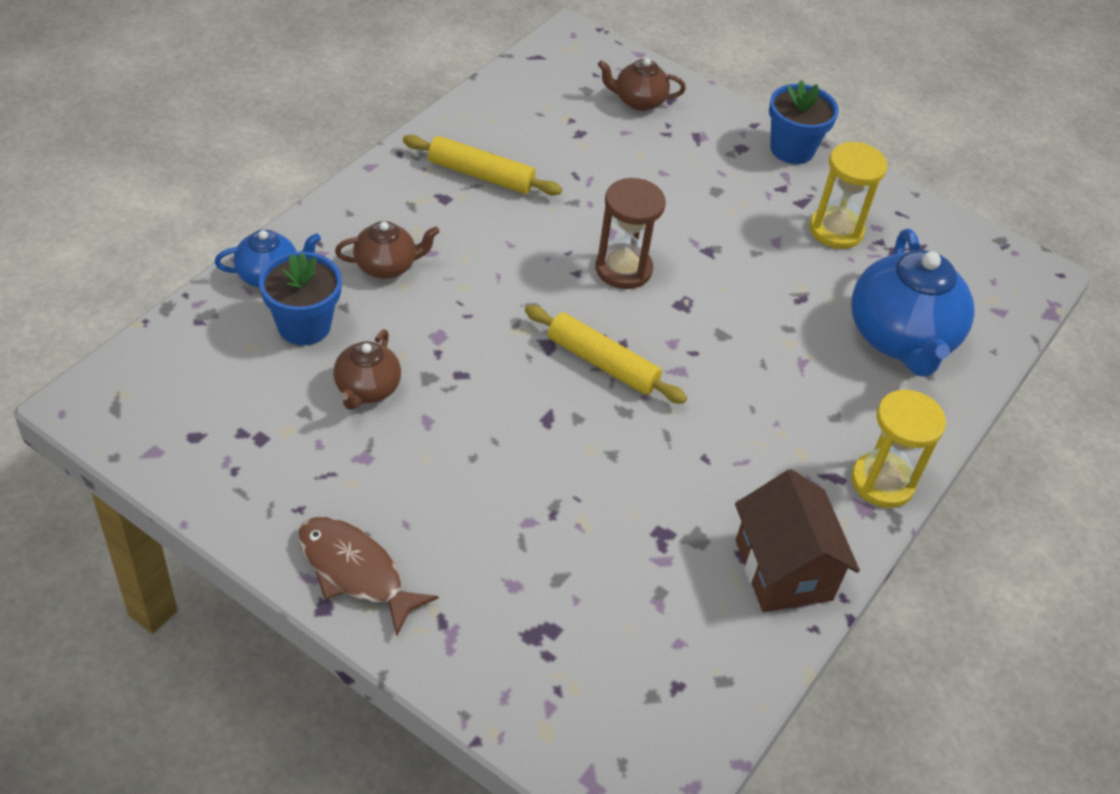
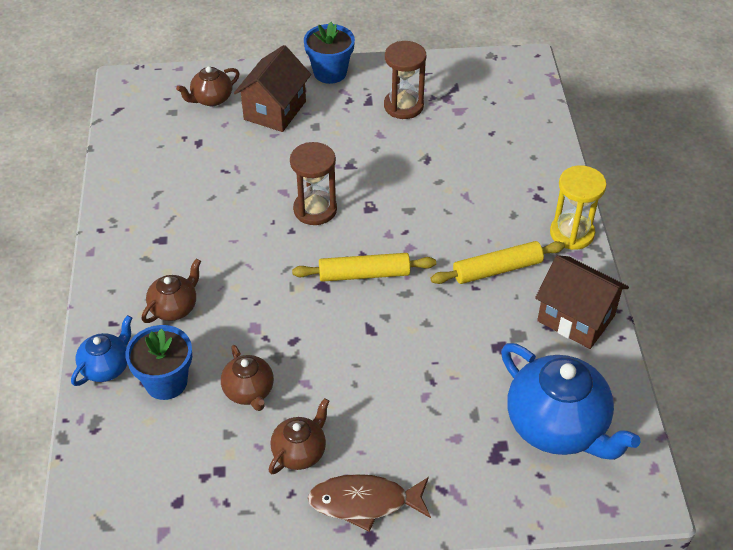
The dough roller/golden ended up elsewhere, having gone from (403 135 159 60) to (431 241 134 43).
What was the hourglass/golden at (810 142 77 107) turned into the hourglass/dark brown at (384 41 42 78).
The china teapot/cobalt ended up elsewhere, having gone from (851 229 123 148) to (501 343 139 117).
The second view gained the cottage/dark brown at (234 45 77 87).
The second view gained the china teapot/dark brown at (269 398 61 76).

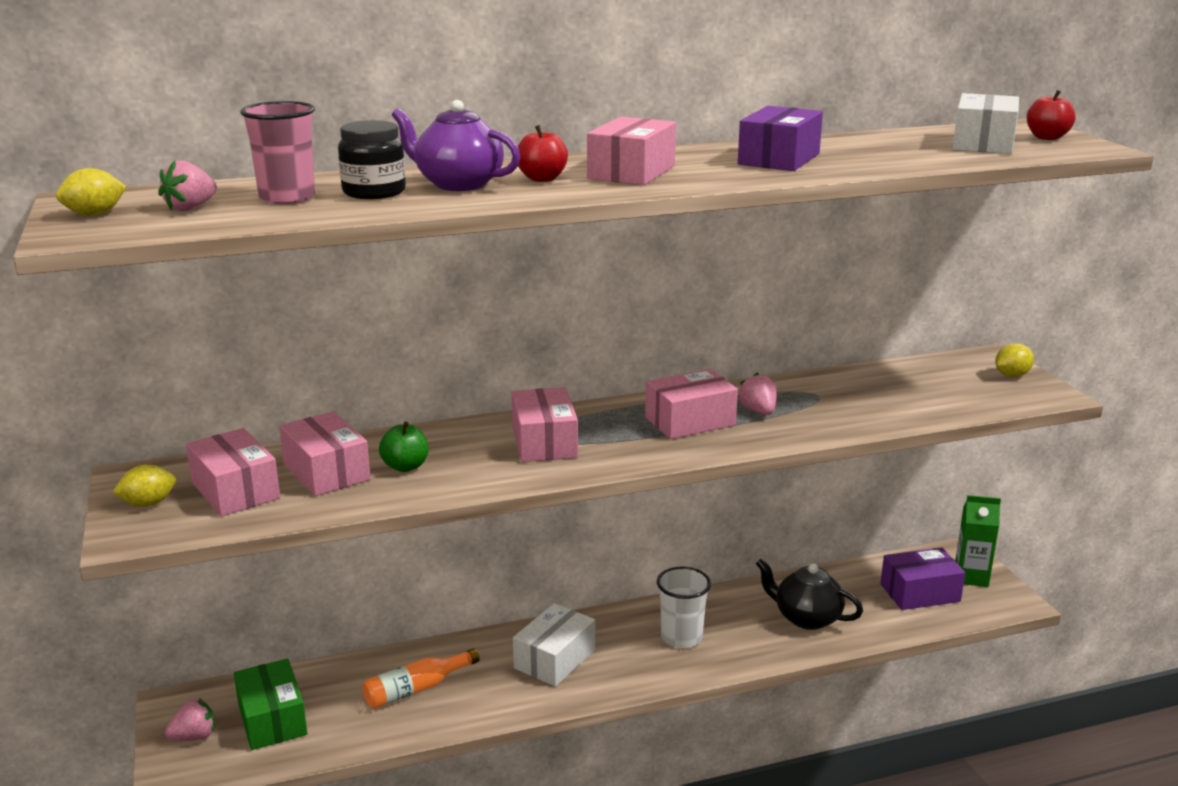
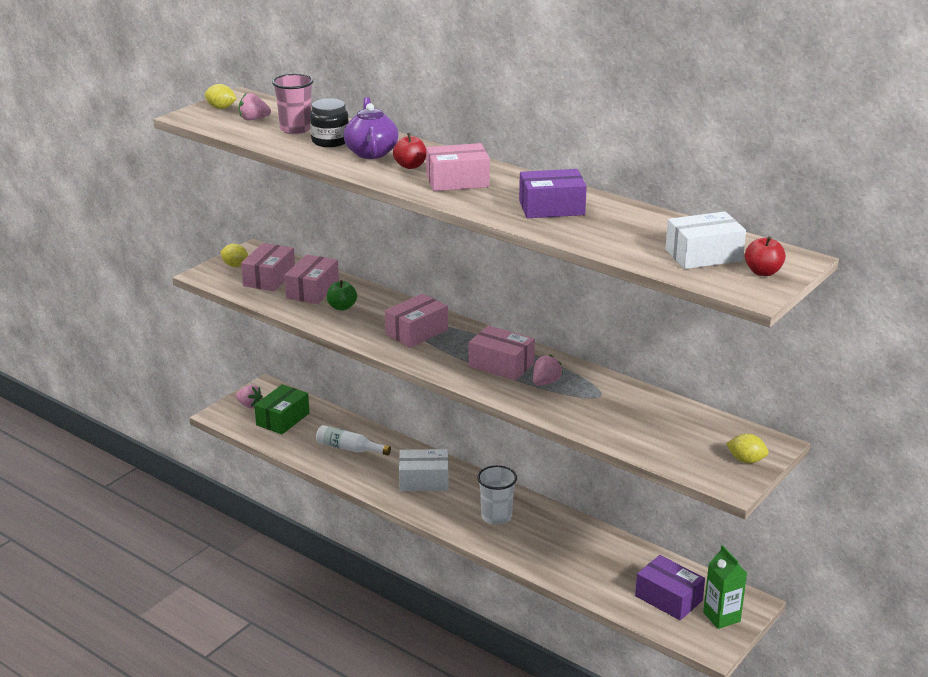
What was the flask/orange at (362 648 117 61) turned into the flask/pure white at (316 425 75 30).
The second view lost the china teapot/ebony at (756 559 107 71).

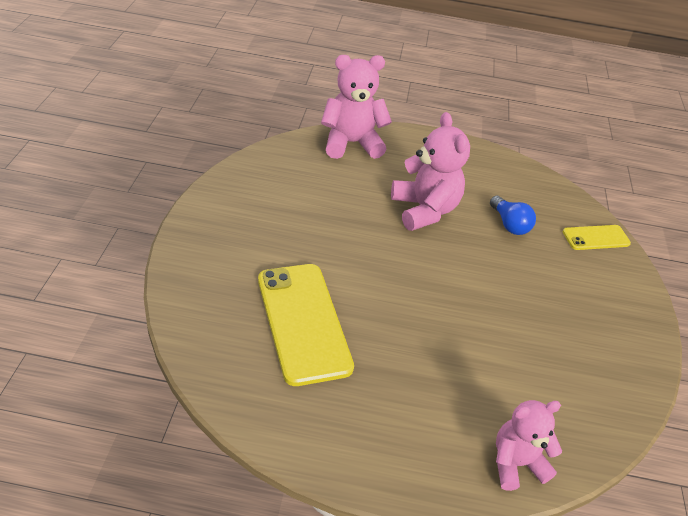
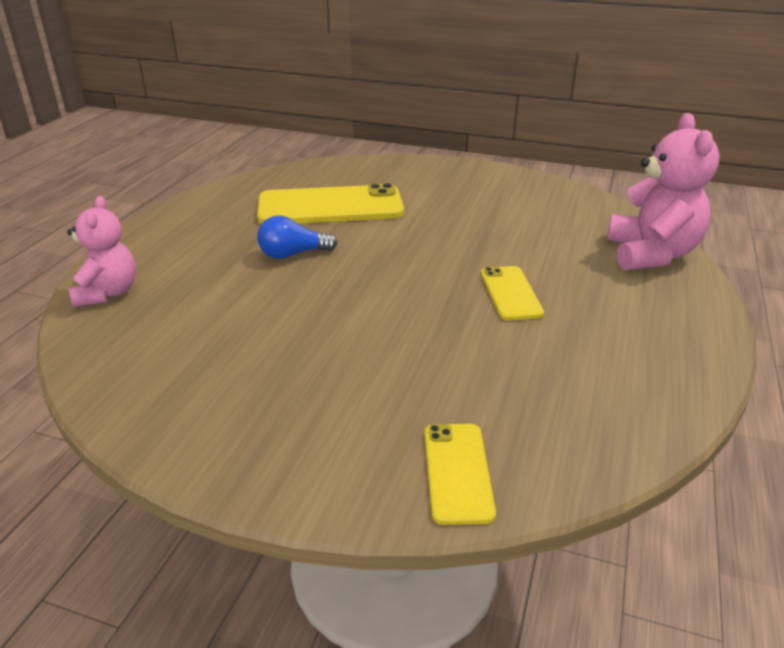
Where the teddy/rosy stood at (391 112 79 119), the smartphone/golden came to stand at (481 266 63 54).
The light bulb/cobalt ended up elsewhere, having gone from (490 196 46 39) to (257 215 80 44).

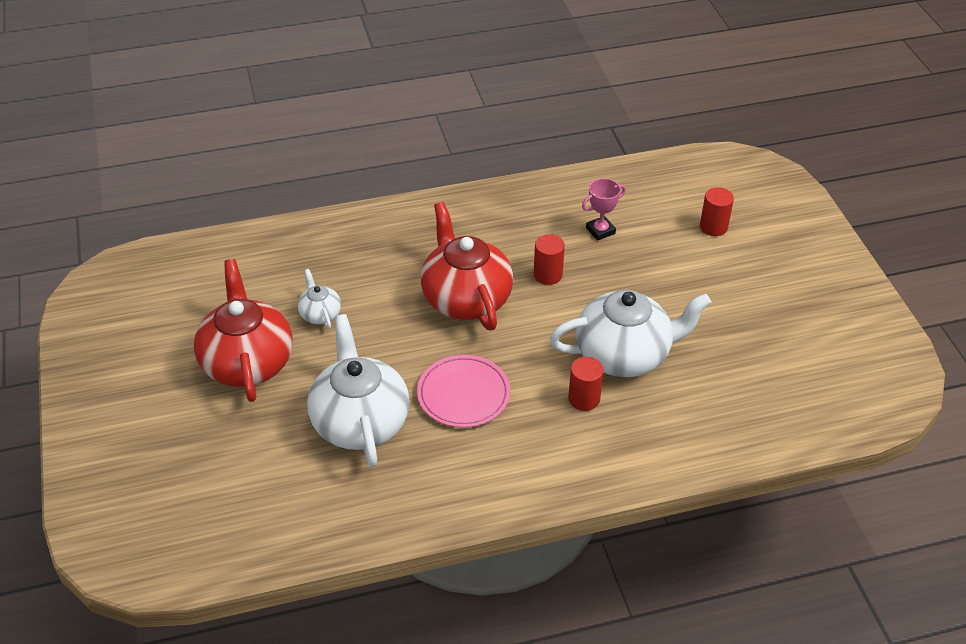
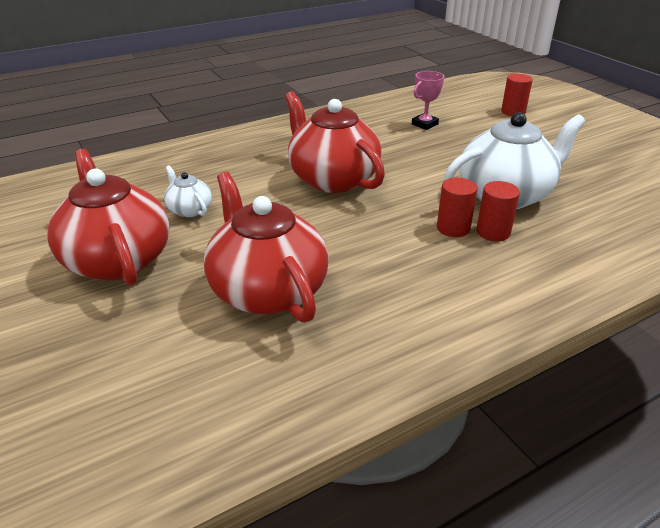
What was the china teapot/pure white at (307 314 103 153) turned into the china teapot/red at (204 172 125 151).
The second view lost the dinner plate/rosy at (417 355 94 73).
The solid cylinder/red ended up elsewhere, having gone from (534 234 31 51) to (437 178 40 59).

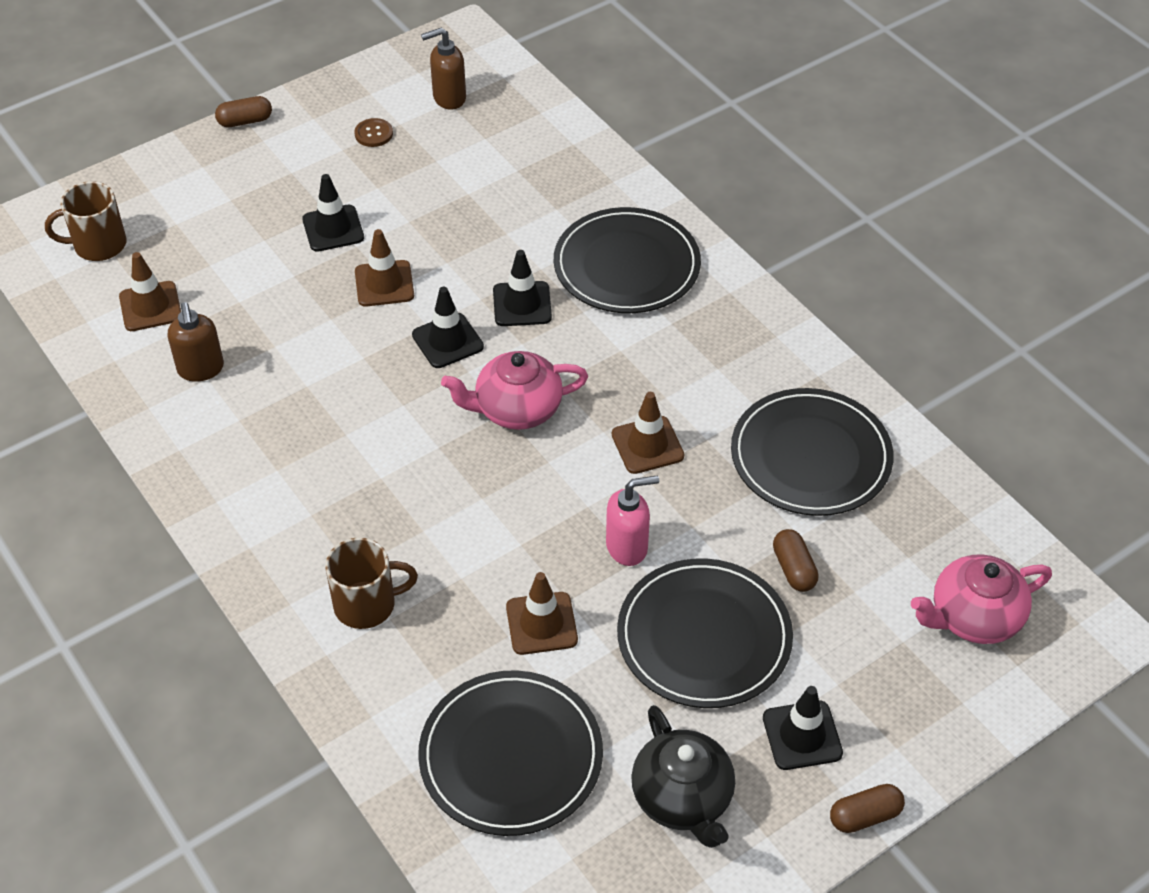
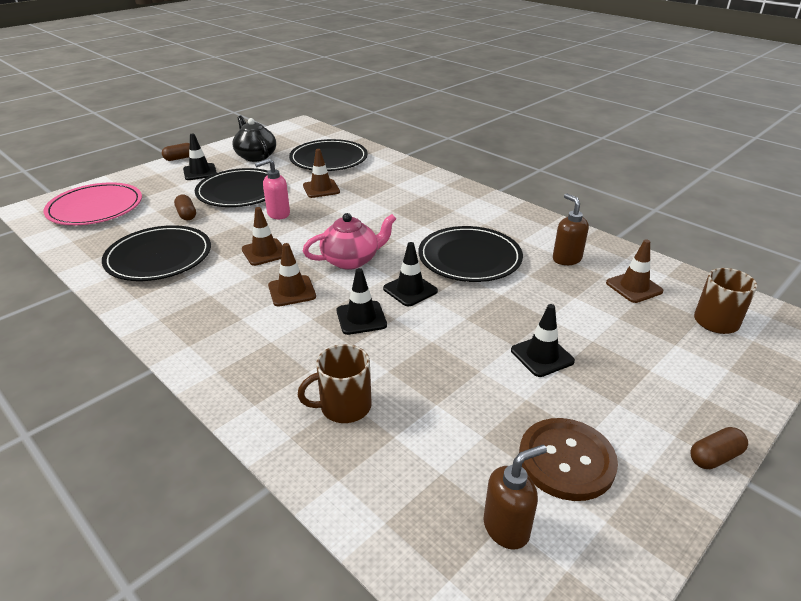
The coffee mug/dark brown ended up elsewhere, having gone from (325 537 93 92) to (298 344 73 79).
The size of the shirt button/dark brown at (354 118 39 29) changed by a factor of 2.17.
The road cone/dark brown ended up elsewhere, having gone from (355 229 59 78) to (268 243 48 64).
The dinner plate/ebony ended up elsewhere, having gone from (554 207 147 106) to (418 226 105 56).
Where the china teapot/rosy stood at (911 554 141 90), the dinner plate/rosy came to stand at (43 182 99 43).

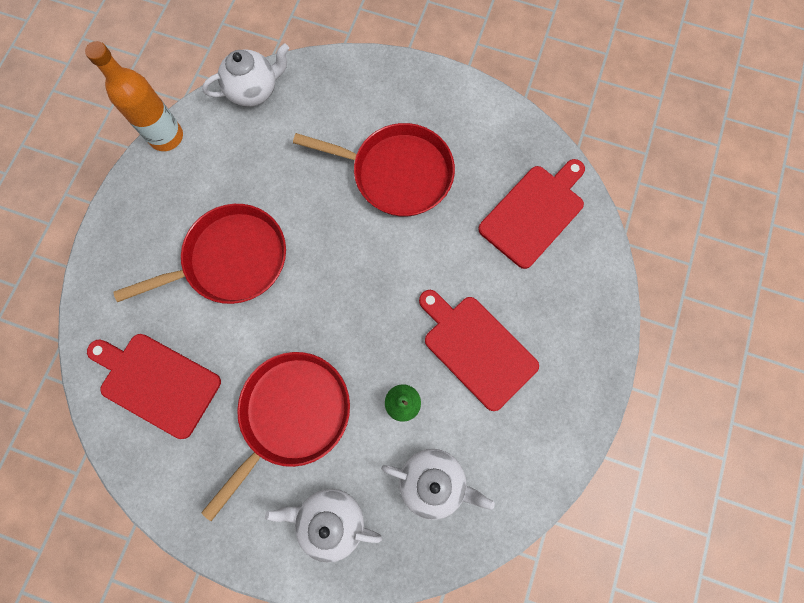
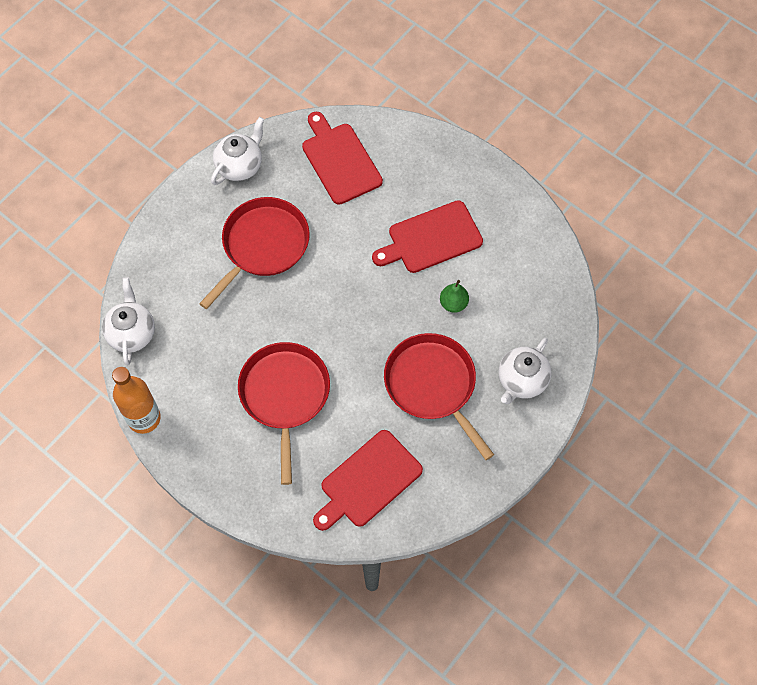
The china teapot/pure white ended up elsewhere, having gone from (381 449 114 71) to (211 117 53 68).

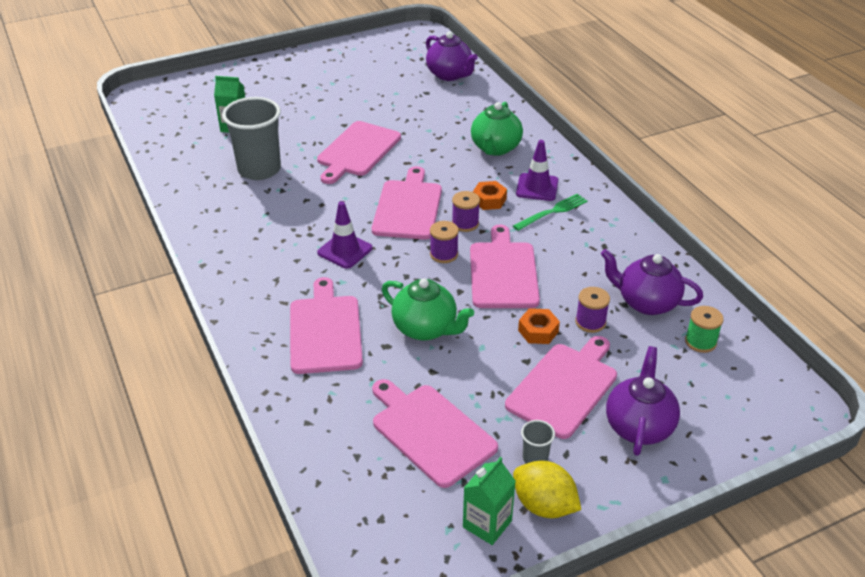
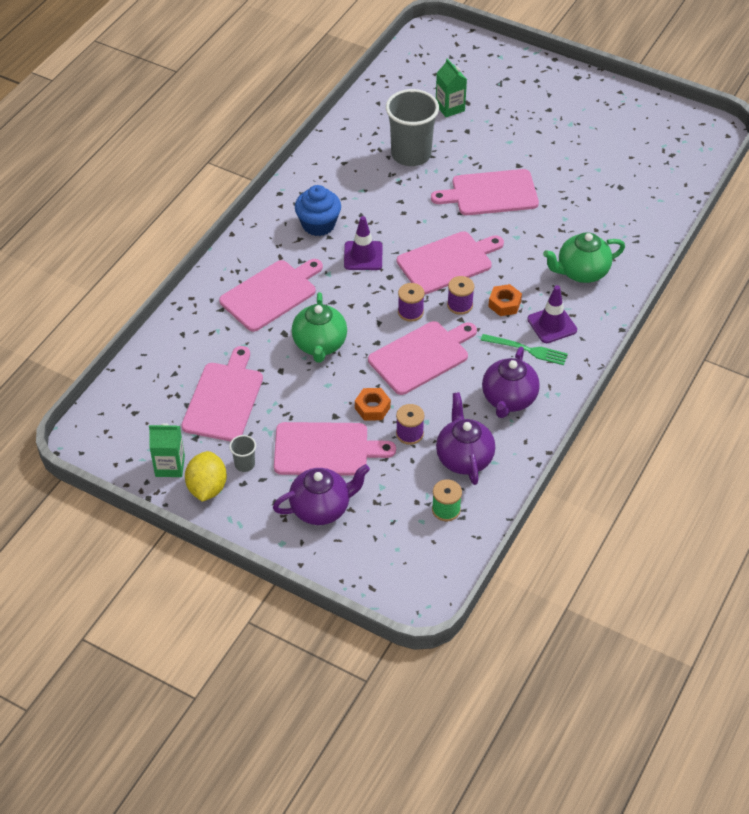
The china teapot/violet ended up elsewhere, having gone from (426 32 52 49) to (482 347 58 71).
The second view gained the fairy cake/cobalt at (295 185 46 51).

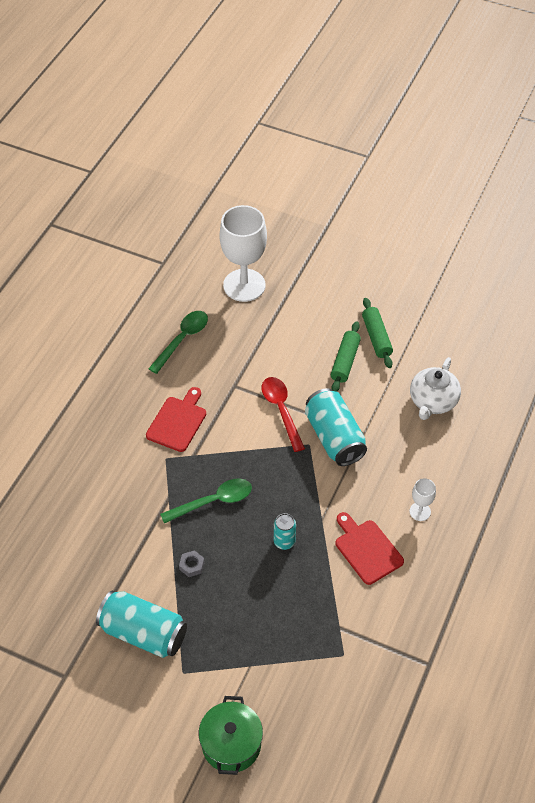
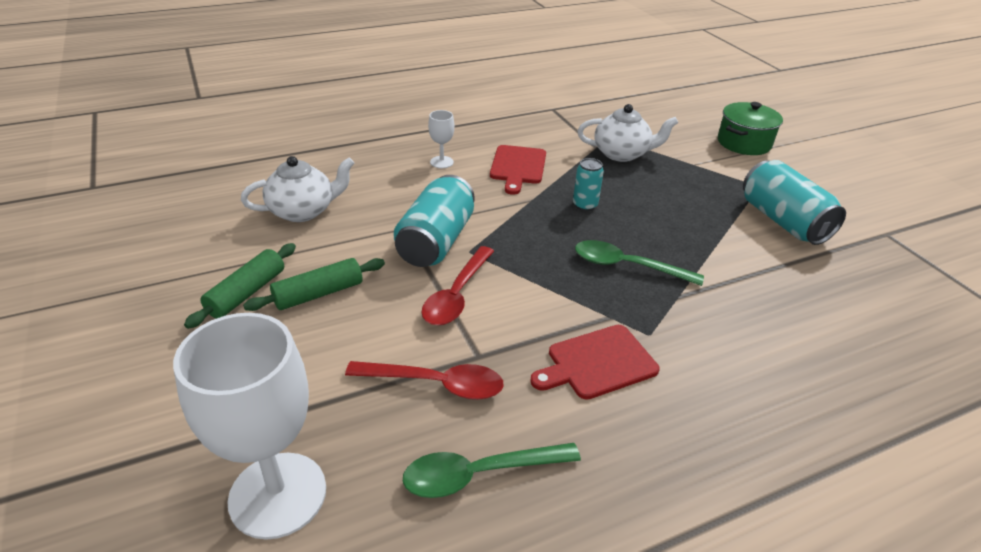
The second view lost the nut/grey at (179 550 25 27).
The second view gained the spoon/red at (345 361 159 39).
The second view gained the china teapot/pure white at (578 104 100 58).

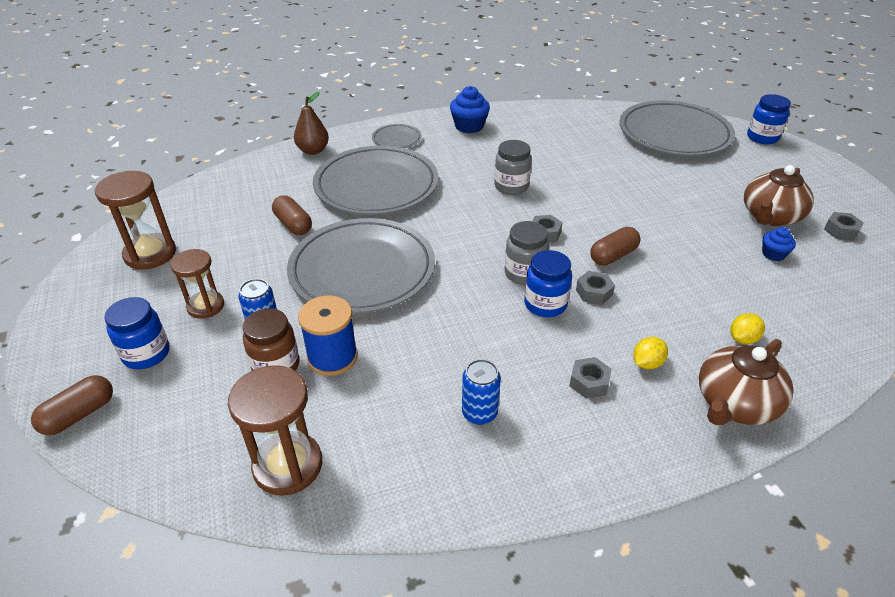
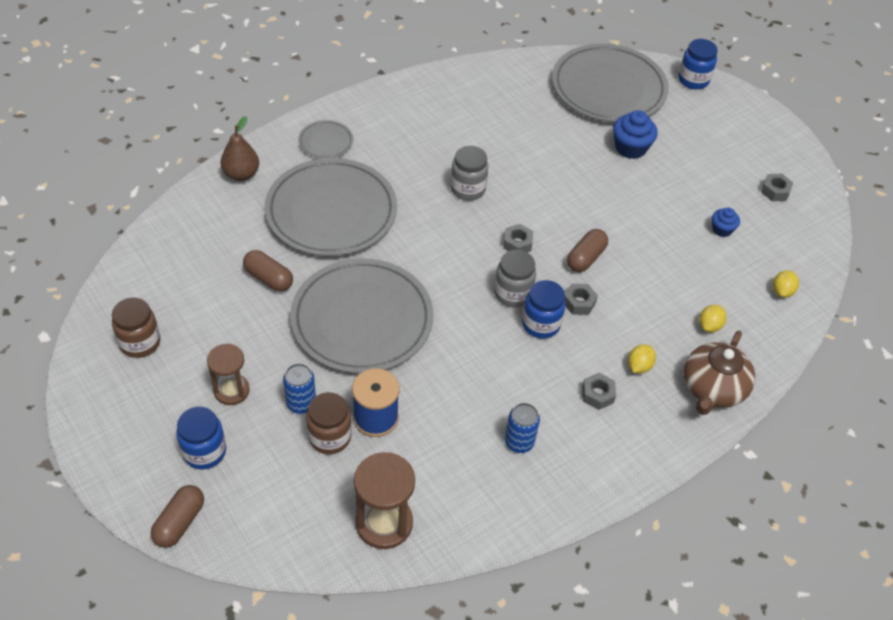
Where the hourglass/dark brown stood at (95 171 81 99), the jam jar/dark brown came to stand at (112 298 48 60).
The fairy cake/cobalt ended up elsewhere, having gone from (450 86 40 47) to (613 110 45 49).
The second view lost the china teapot/dark brown at (744 165 70 61).
The second view gained the citrus fruit/golden at (773 270 26 28).

